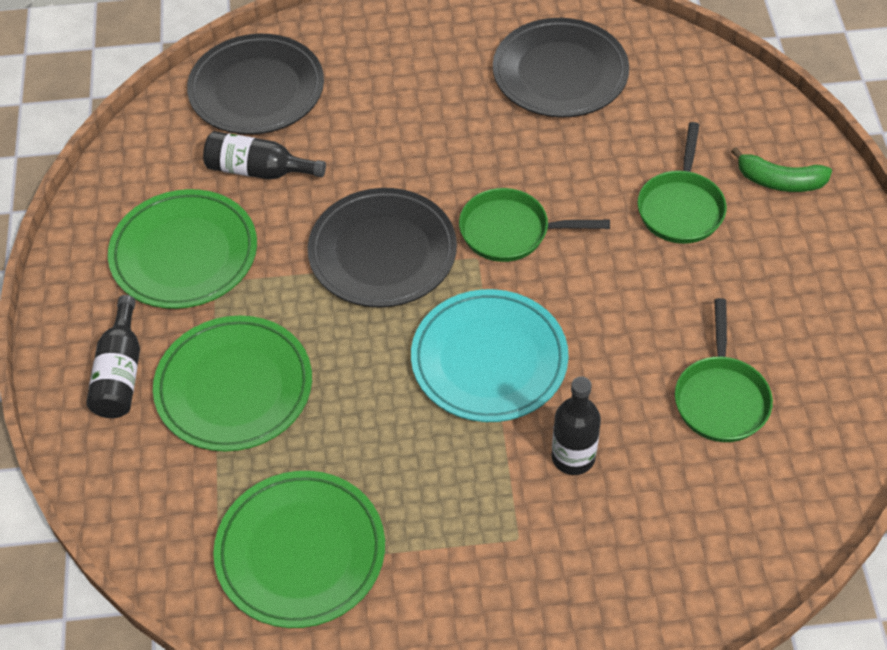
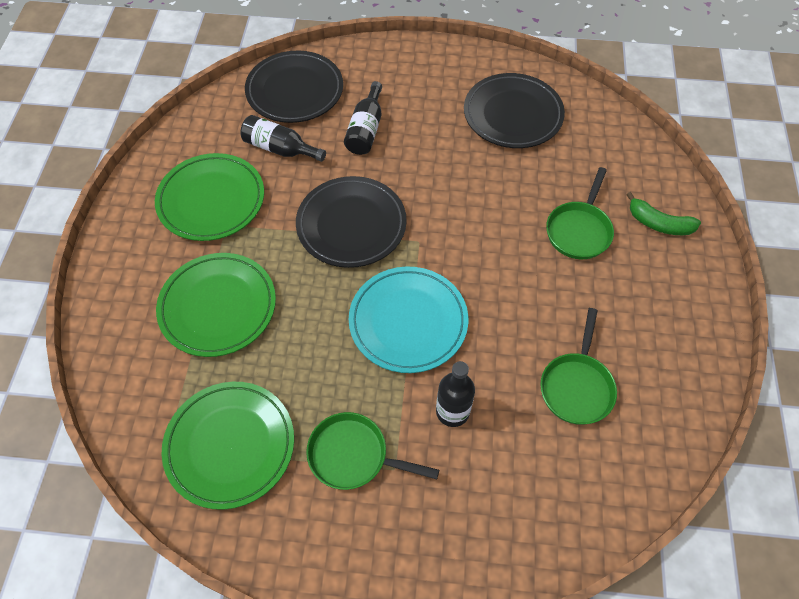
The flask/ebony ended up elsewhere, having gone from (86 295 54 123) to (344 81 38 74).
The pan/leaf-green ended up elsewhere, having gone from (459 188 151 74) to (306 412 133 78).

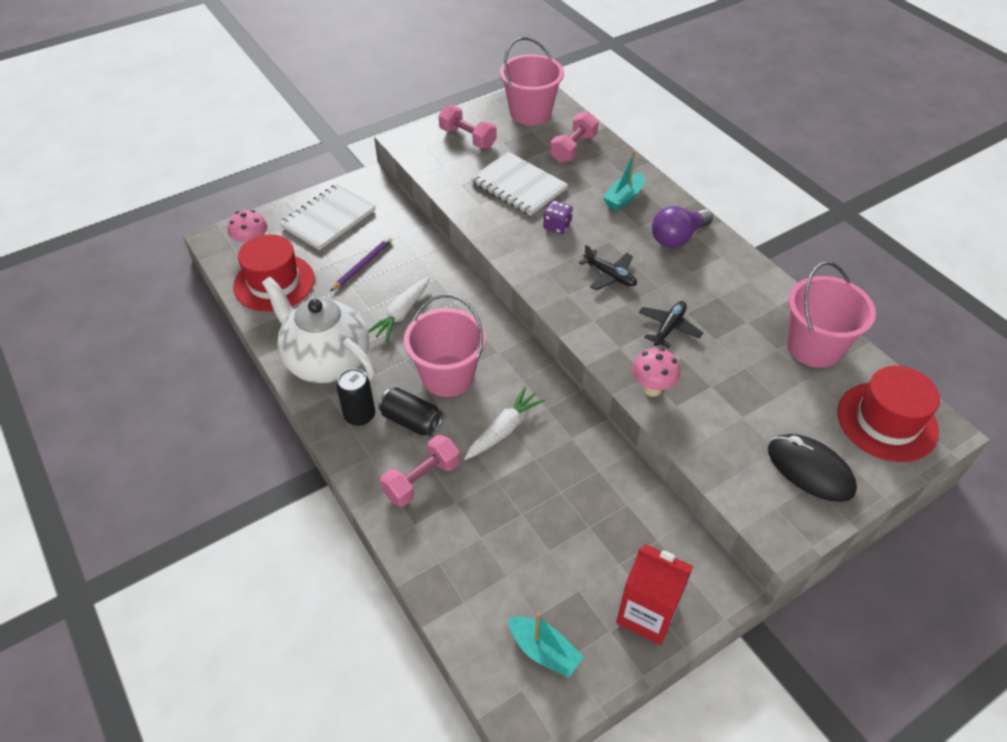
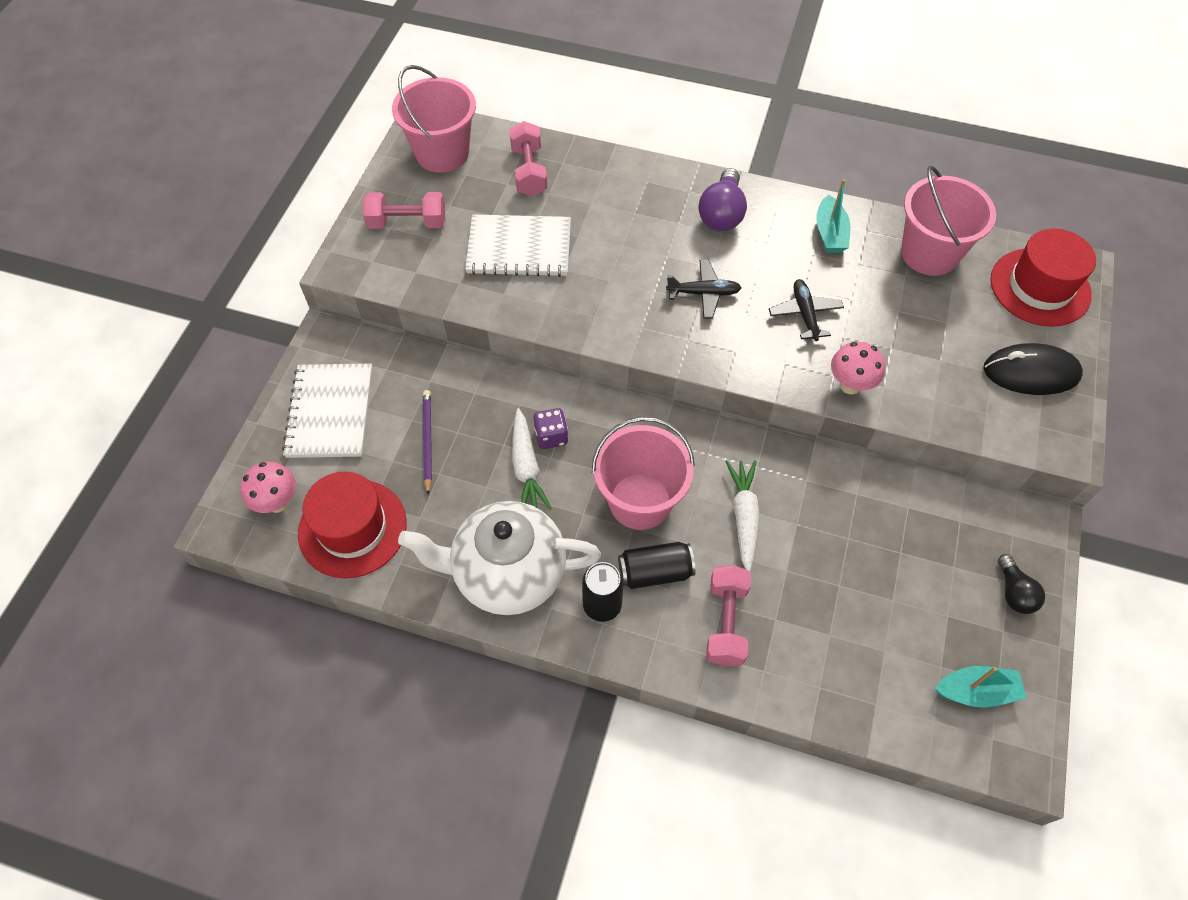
The game die/violet ended up elsewhere, having gone from (543 200 30 34) to (534 408 34 41).
The sailboat/teal ended up elsewhere, having gone from (603 151 42 59) to (816 179 34 74).
Where the carton/red stood at (616 544 77 101), the light bulb/ebony came to stand at (998 554 47 60).

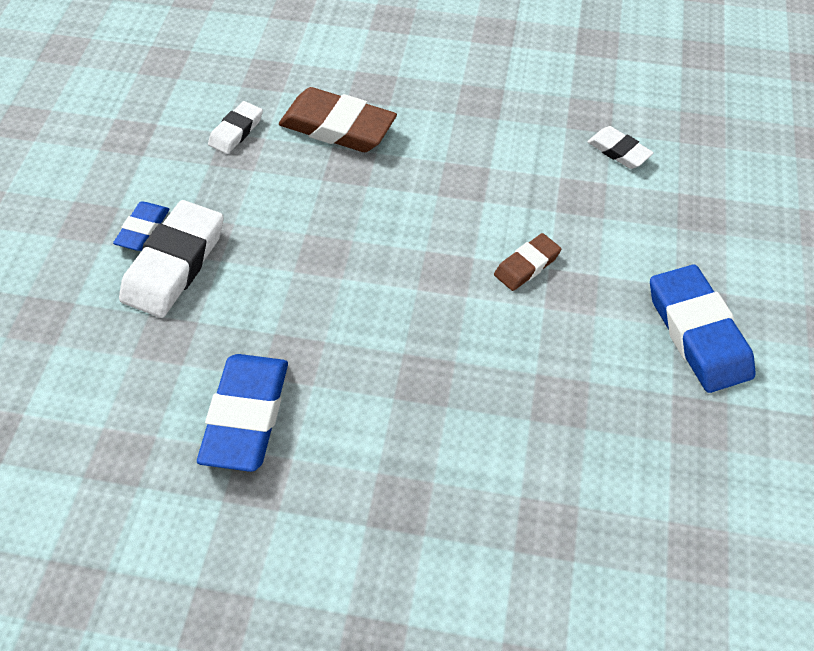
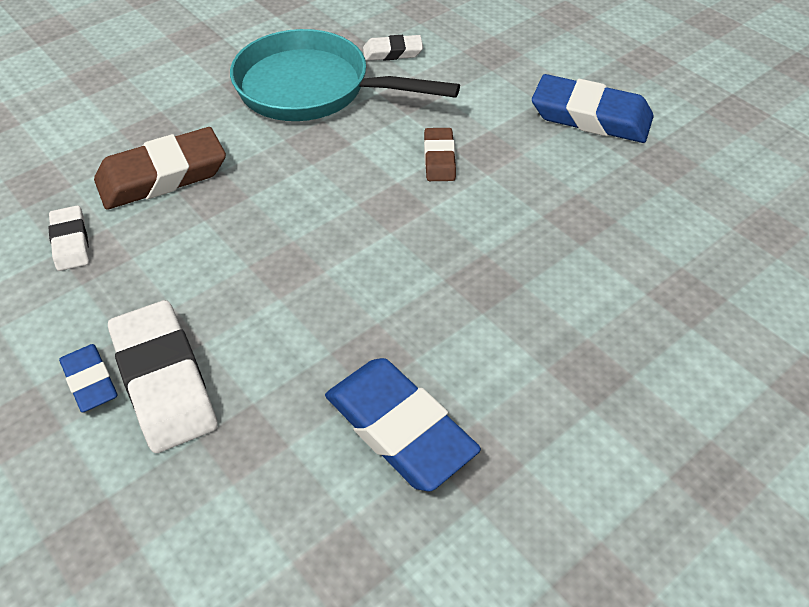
The second view gained the pan/teal at (230 29 230 92).

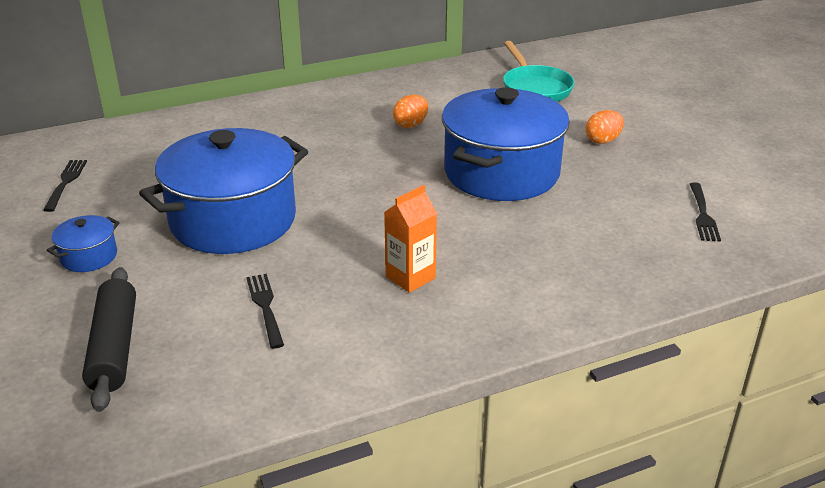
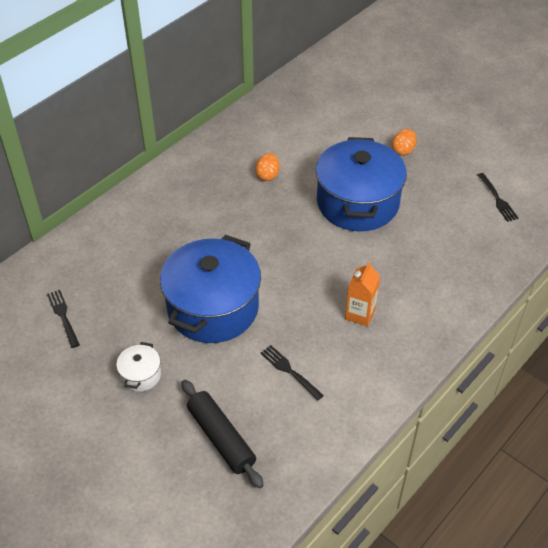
What was the pot/cobalt at (47 215 73 57) turned into the pot/pure white at (116 342 45 50).
The second view lost the pan/teal at (503 41 72 61).

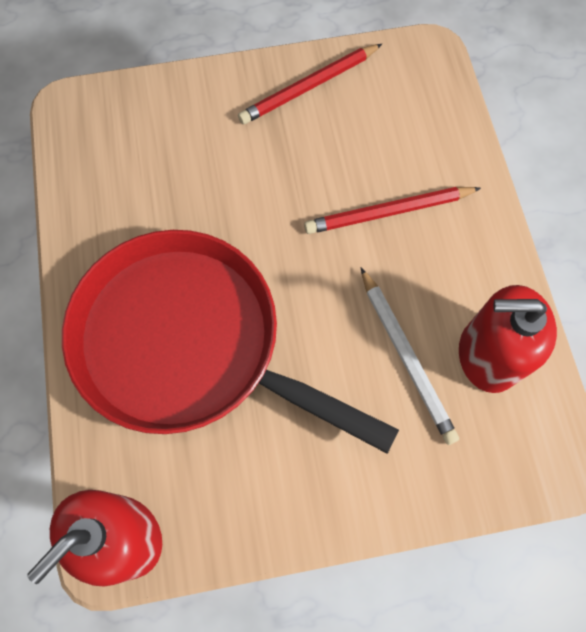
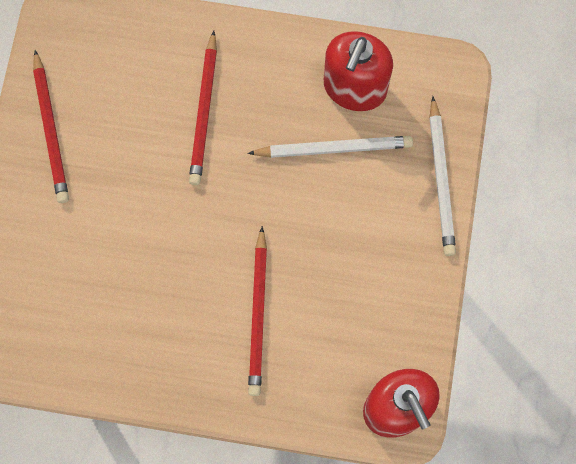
Where the pan/red stood at (62 230 337 224), the pencil/red came to stand at (248 226 19 170).
The second view gained the pencil/pure white at (429 96 27 160).

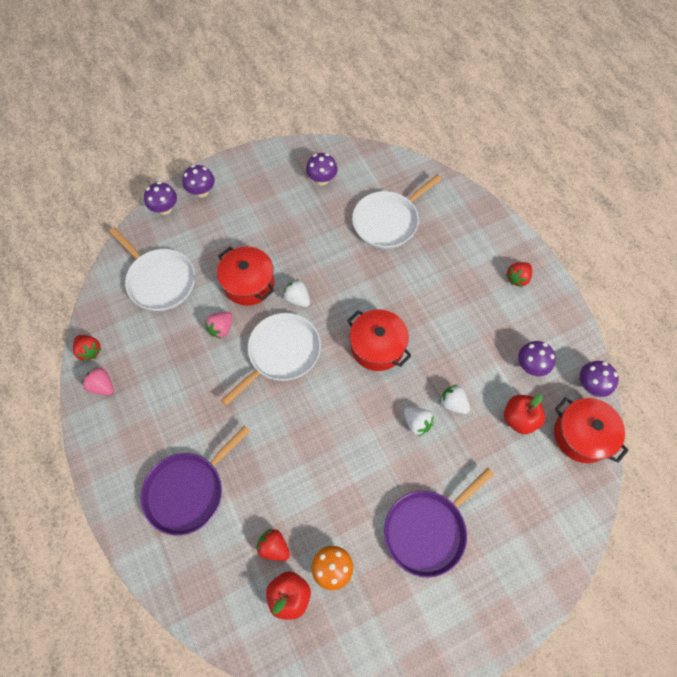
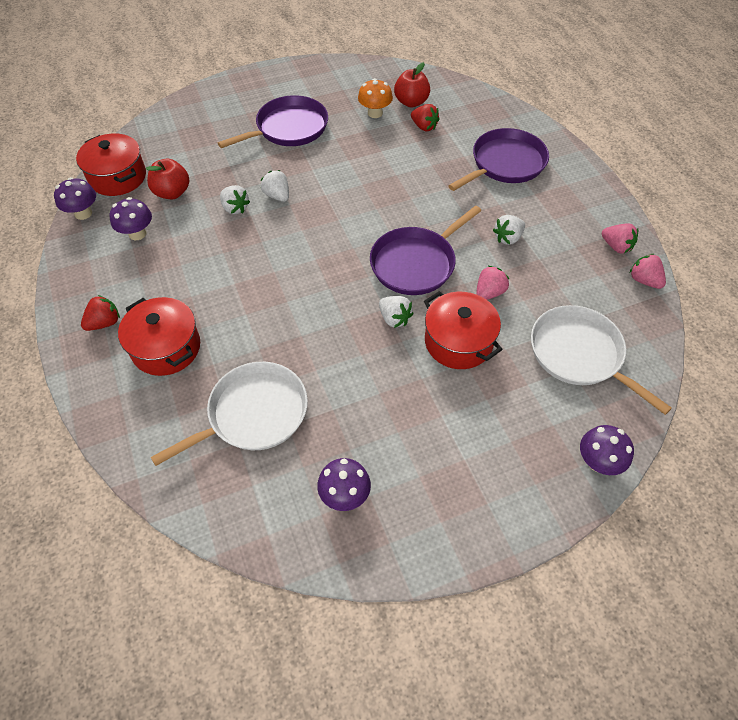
What was the toy strawberry/red at (73 335 29 27) turned into the toy strawberry/rosy at (630 254 36 35).
The second view lost the fungus/violet at (182 165 33 32).
What was the pan/pure white at (221 313 100 93) turned into the pan/violet at (370 205 111 90).
The pot/red ended up elsewhere, having gone from (347 309 65 62) to (118 297 82 79).
The second view gained the toy strawberry/pure white at (493 215 32 30).

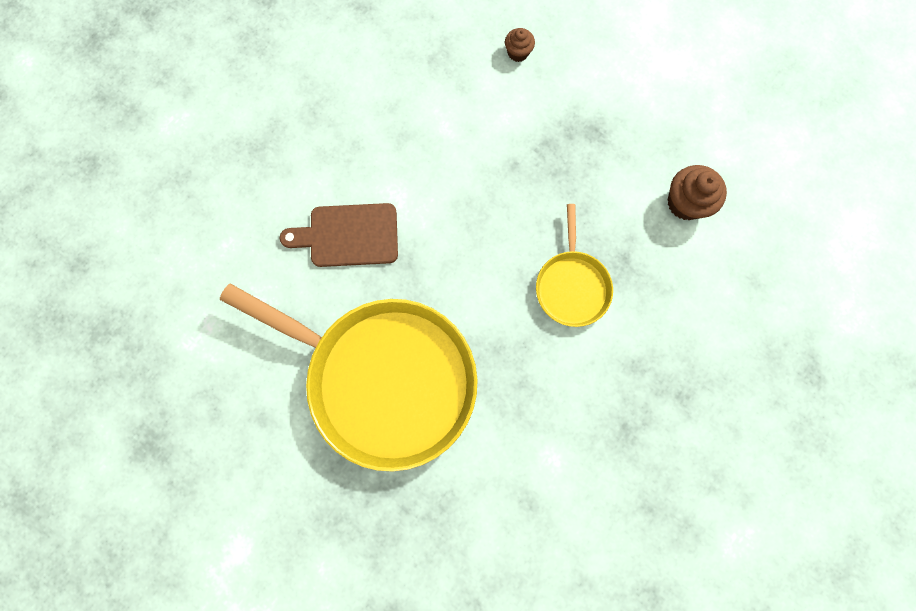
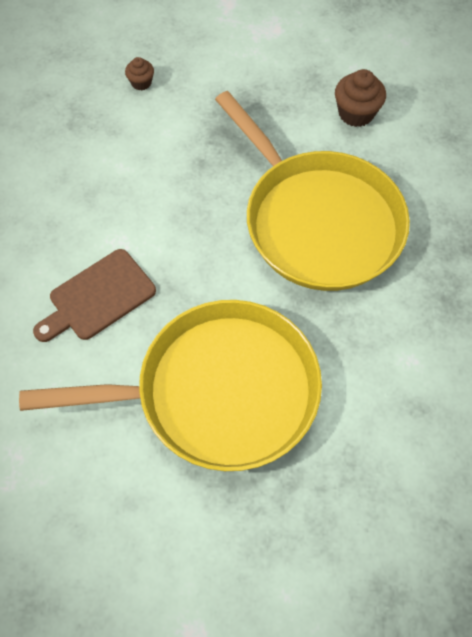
The size of the pan/golden at (536 204 77 123) changed by a factor of 2.09.

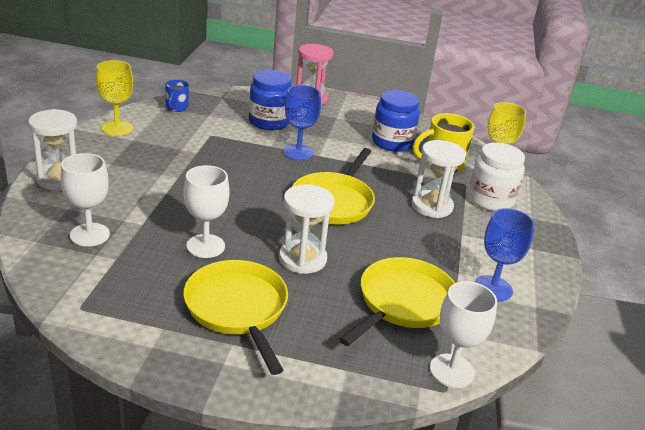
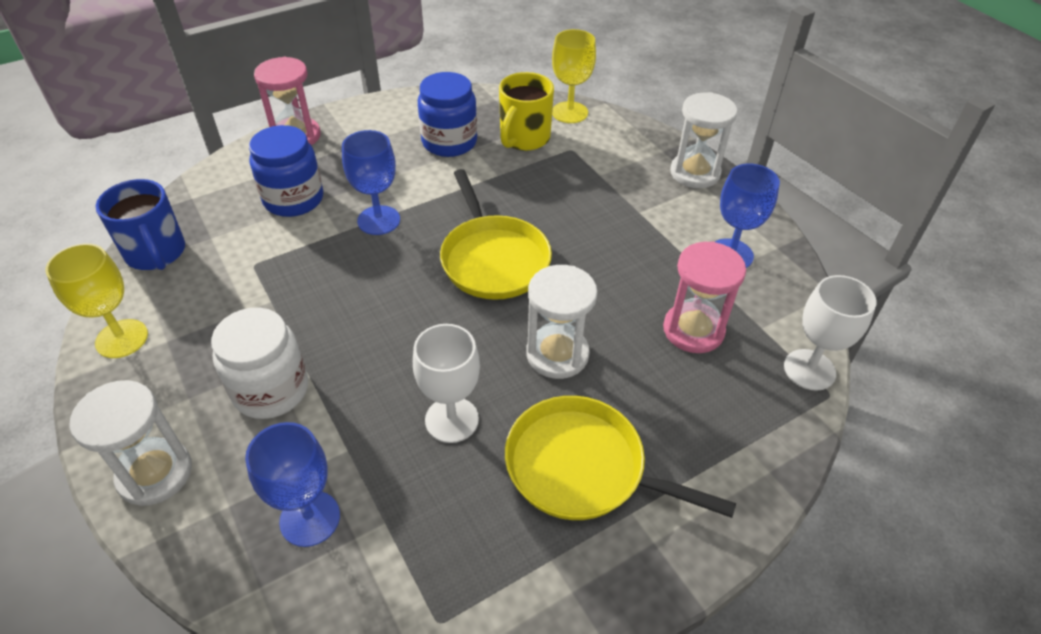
What was the chalice/pure white at (60 153 50 94) turned into the chalice/cobalt at (245 422 95 125).
The size of the coffee mug/cobalt at (165 79 24 33) changed by a factor of 1.71.
Where the pan/golden stood at (339 257 116 89), the hourglass/rosy came to stand at (663 242 83 111).
The hourglass/pure white ended up elsewhere, having gone from (411 140 55 78) to (670 92 67 96).
The jam jar/pure white ended up elsewhere, having gone from (468 142 57 69) to (211 308 97 111).

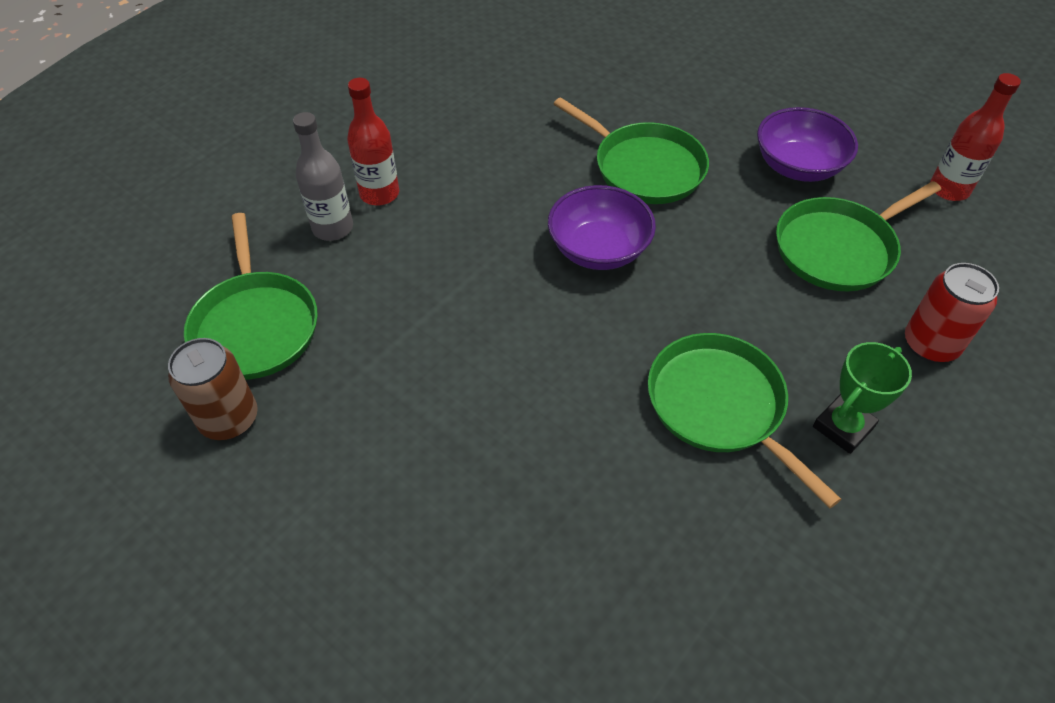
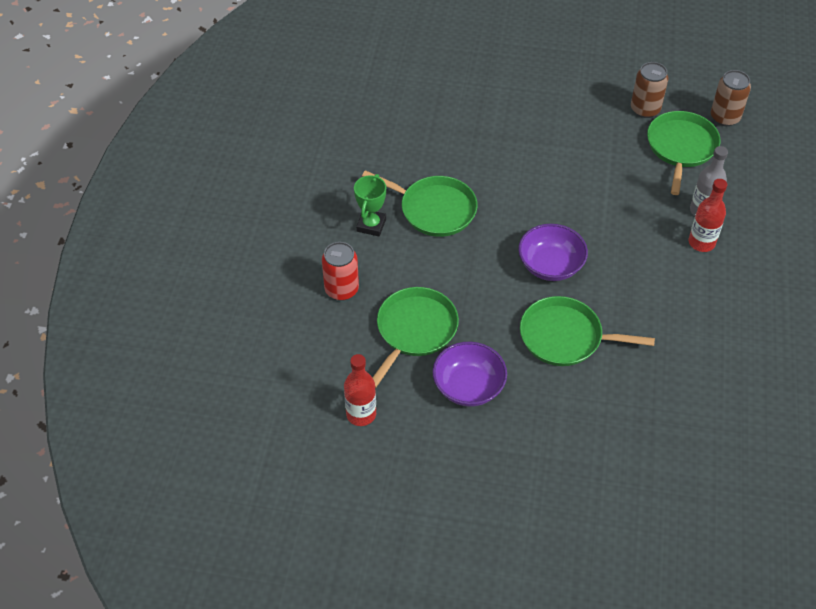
The pan/leaf-green at (184 213 134 166) ended up facing another way, 60 degrees clockwise from before.
The second view gained the soda can/dark brown at (711 70 40 56).

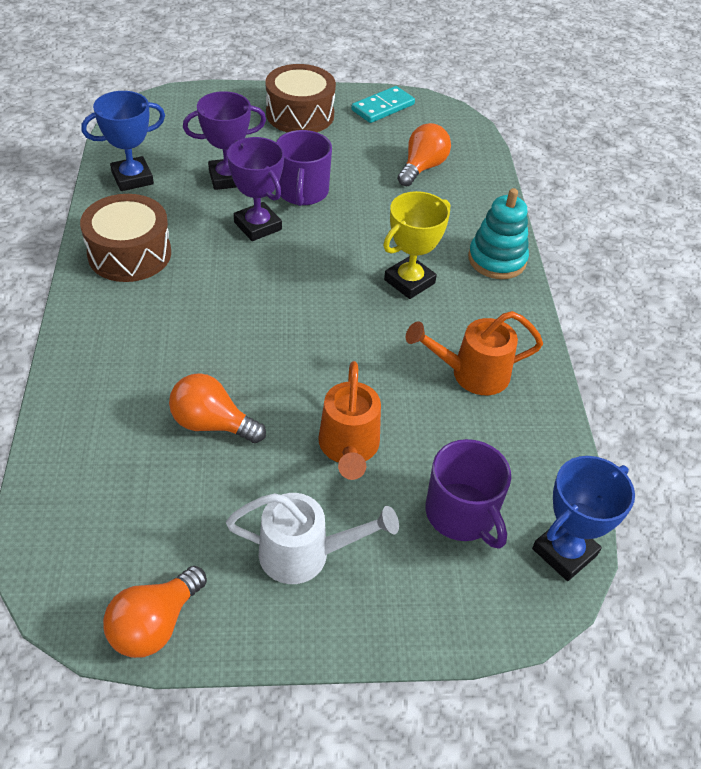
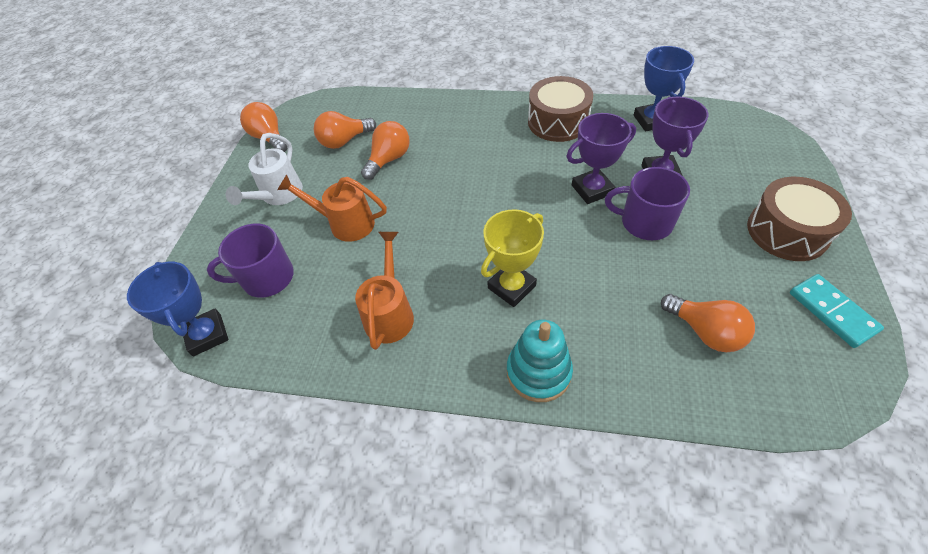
The trophy/golden at (383 191 67 108) ended up facing another way, 75 degrees clockwise from before.
The second view gained the light bulb/orange at (314 111 62 38).

